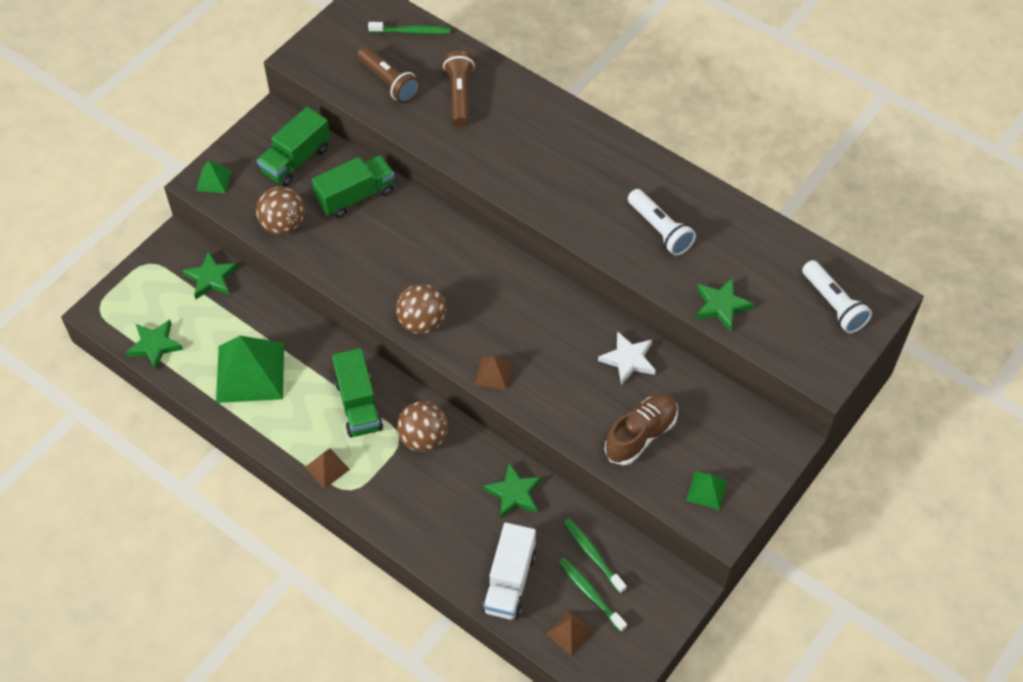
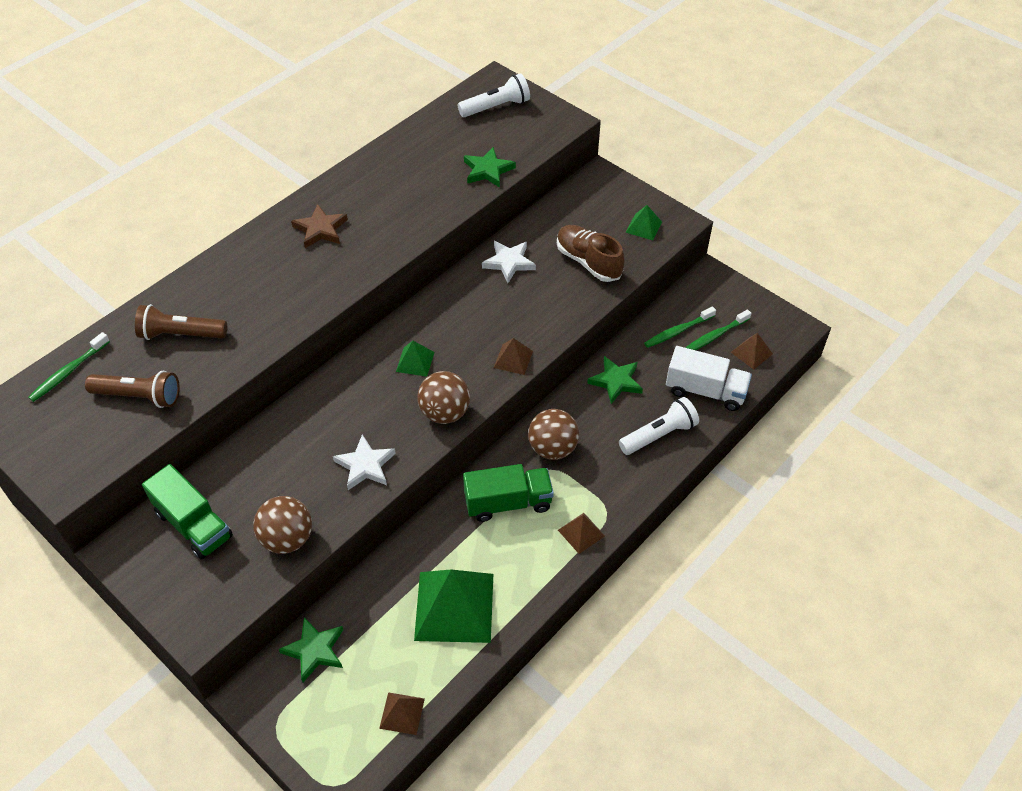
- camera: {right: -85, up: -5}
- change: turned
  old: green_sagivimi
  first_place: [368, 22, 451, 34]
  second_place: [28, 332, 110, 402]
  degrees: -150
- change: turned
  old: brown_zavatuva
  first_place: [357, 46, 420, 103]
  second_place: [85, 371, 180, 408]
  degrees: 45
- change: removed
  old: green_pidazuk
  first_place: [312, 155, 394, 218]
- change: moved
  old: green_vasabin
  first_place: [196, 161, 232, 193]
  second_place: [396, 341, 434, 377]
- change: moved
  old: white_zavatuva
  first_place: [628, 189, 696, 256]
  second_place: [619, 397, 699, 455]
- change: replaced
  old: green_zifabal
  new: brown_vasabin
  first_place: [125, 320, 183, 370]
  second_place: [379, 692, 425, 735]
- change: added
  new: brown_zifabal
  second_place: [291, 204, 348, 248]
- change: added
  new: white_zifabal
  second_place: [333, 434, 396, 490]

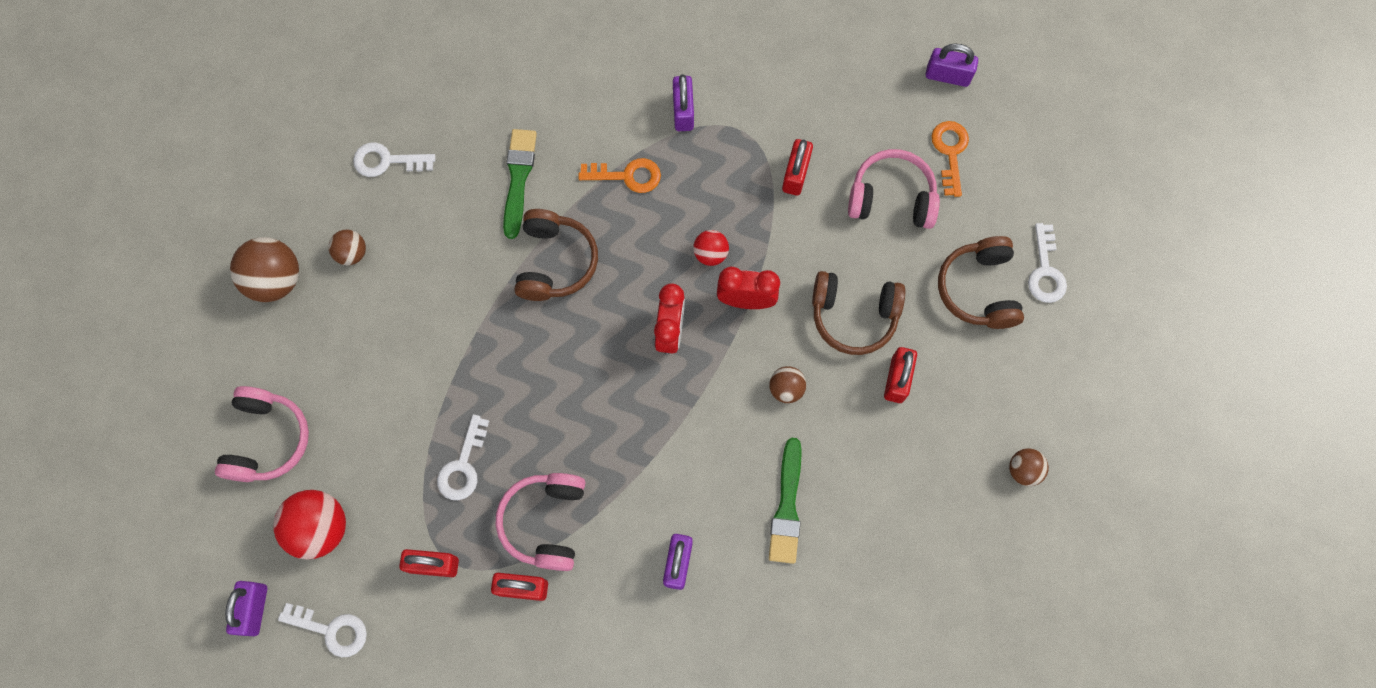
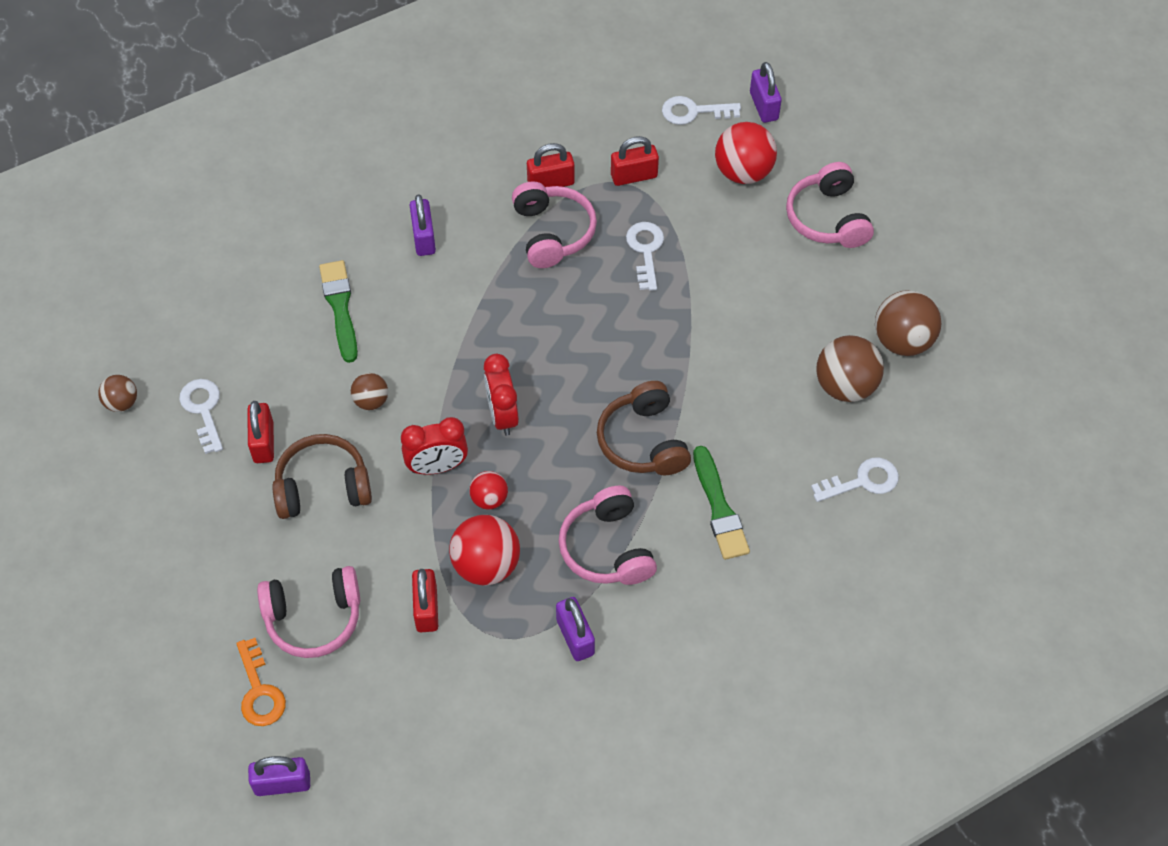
- camera: {right: 160, up: -15}
- change: replaced
  old: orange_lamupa
  new: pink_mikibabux
  first_place: [579, 158, 661, 193]
  second_place: [558, 486, 657, 585]
- change: moved
  old: white_lamupa
  first_place: [1028, 223, 1067, 303]
  second_place: [179, 379, 223, 454]
- change: resized
  old: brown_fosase
  first_place: [329, 230, 366, 265]
  second_place: [816, 335, 884, 402]
  factor: 1.78
- change: removed
  old: brown_mikibabux
  first_place: [938, 236, 1024, 329]
- change: added
  new: red_fosase
  second_place: [449, 515, 520, 586]

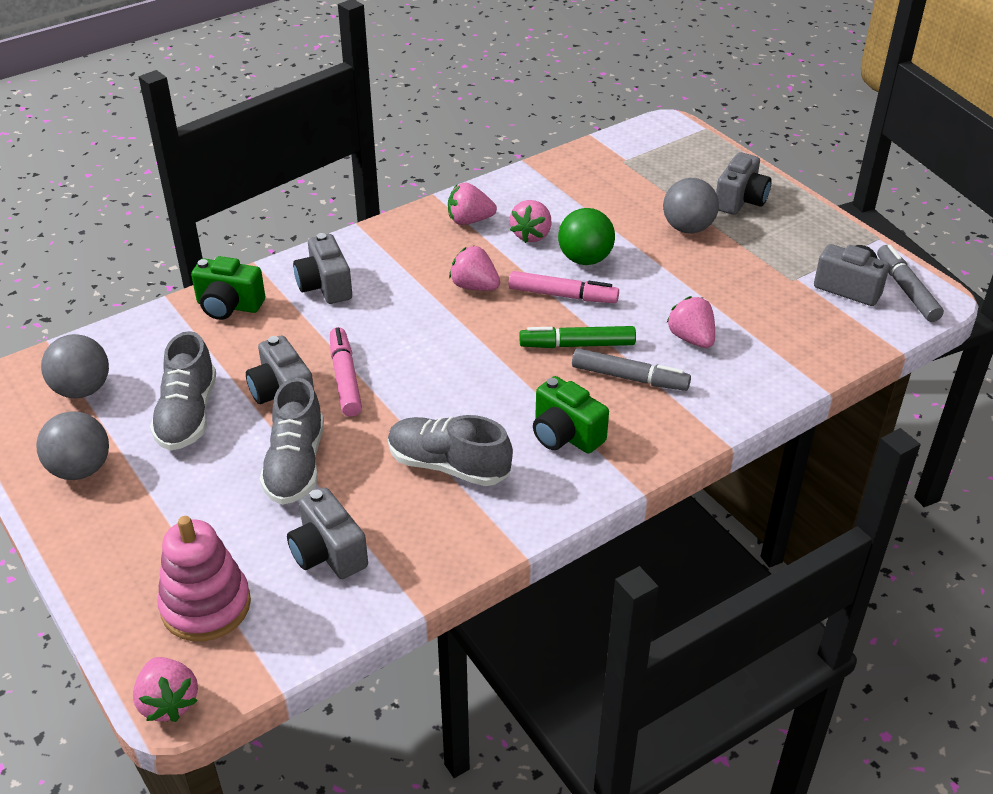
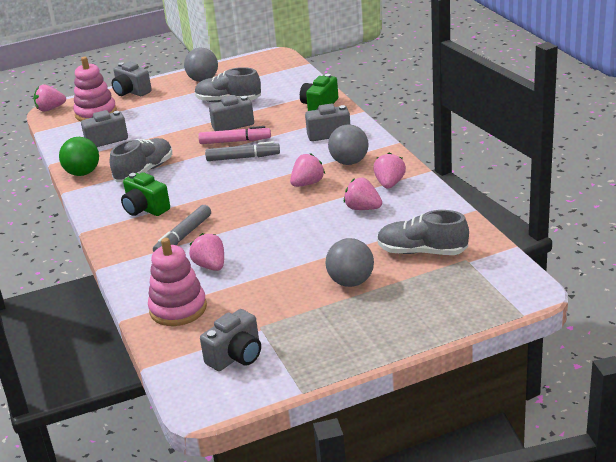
- camera: {right: 105, up: -10}
- change: moved
  old: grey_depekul
  first_place: [716, 152, 772, 215]
  second_place: [112, 62, 152, 96]
- change: moved
  old: green_fosase
  first_place: [558, 208, 615, 265]
  second_place: [59, 137, 99, 176]
- change: moved
  old: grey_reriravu
  first_place: [877, 245, 944, 322]
  second_place: [205, 141, 280, 161]
- change: removed
  old: pink_reriravu
  first_place: [509, 271, 619, 303]
- change: turned
  old: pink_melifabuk
  first_place: [666, 296, 715, 348]
  second_place: [189, 233, 224, 271]
  degrees: -105
- change: removed
  old: green_reriravu
  first_place: [519, 326, 636, 348]
- change: moved
  old: grey_fosase
  first_place: [41, 334, 109, 398]
  second_place: [328, 124, 369, 165]
- change: turned
  old: green_depekul
  first_place: [533, 376, 609, 453]
  second_place: [121, 172, 170, 216]
  degrees: -105
- change: moved
  old: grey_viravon
  first_place: [260, 378, 324, 505]
  second_place: [377, 210, 469, 255]
- change: added
  new: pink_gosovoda
  second_place: [148, 238, 207, 326]

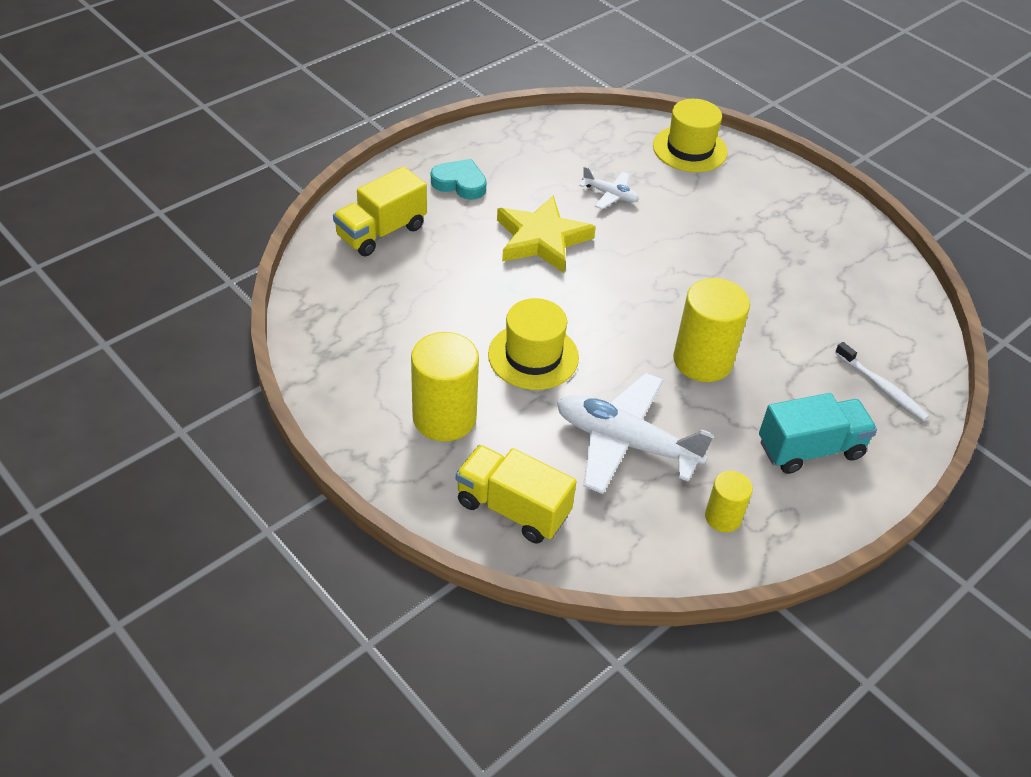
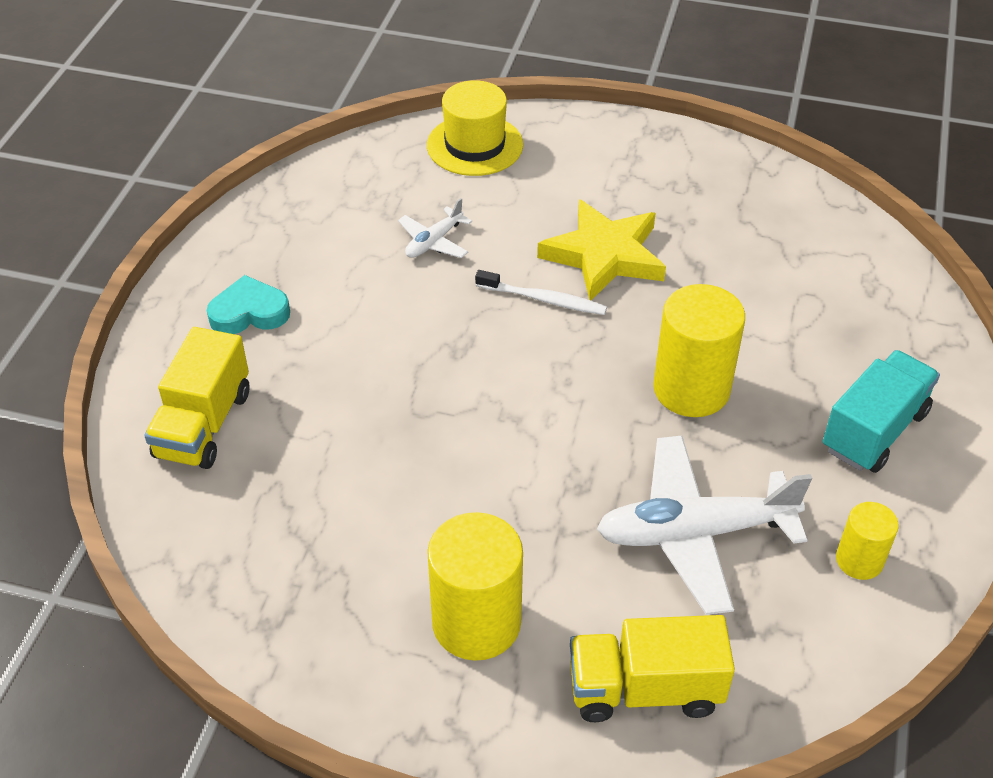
- camera: {right: -30, up: 0}
- change: turned
  old: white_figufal
  first_place: [579, 166, 639, 209]
  second_place: [398, 198, 472, 258]
  degrees: 135
- change: moved
  old: yellow_zifabal
  first_place: [497, 195, 596, 273]
  second_place: [537, 199, 666, 300]
- change: removed
  old: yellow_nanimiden
  first_place: [488, 298, 579, 390]
- change: moved
  old: white_sagivimi
  first_place: [835, 342, 929, 421]
  second_place: [475, 270, 607, 315]

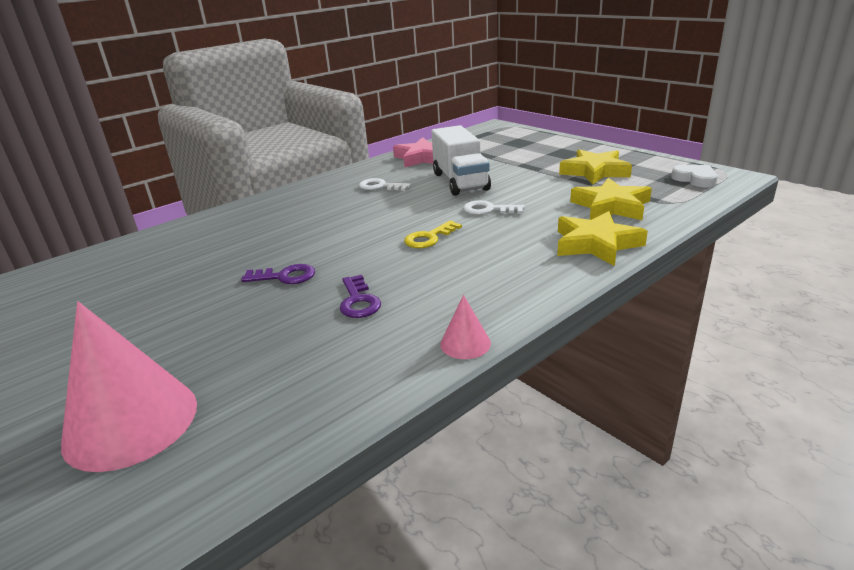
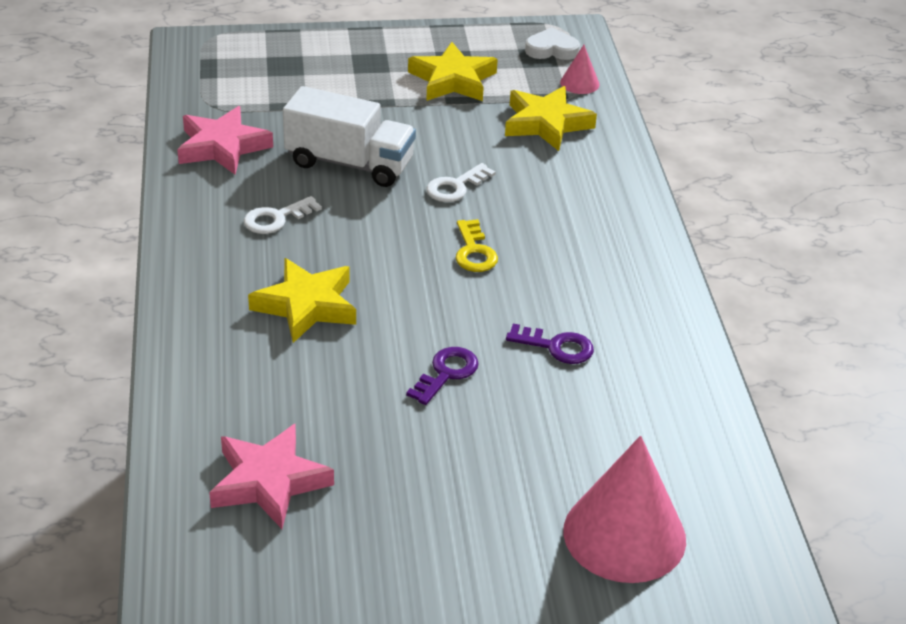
- camera: {right: -60, up: 10}
- change: moved
  old: yellow_zifabal
  first_place: [557, 211, 648, 266]
  second_place: [248, 258, 356, 343]
- change: moved
  old: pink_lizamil
  first_place: [440, 295, 491, 359]
  second_place: [560, 45, 599, 94]
- change: added
  new: pink_zifabal
  second_place: [209, 424, 334, 529]

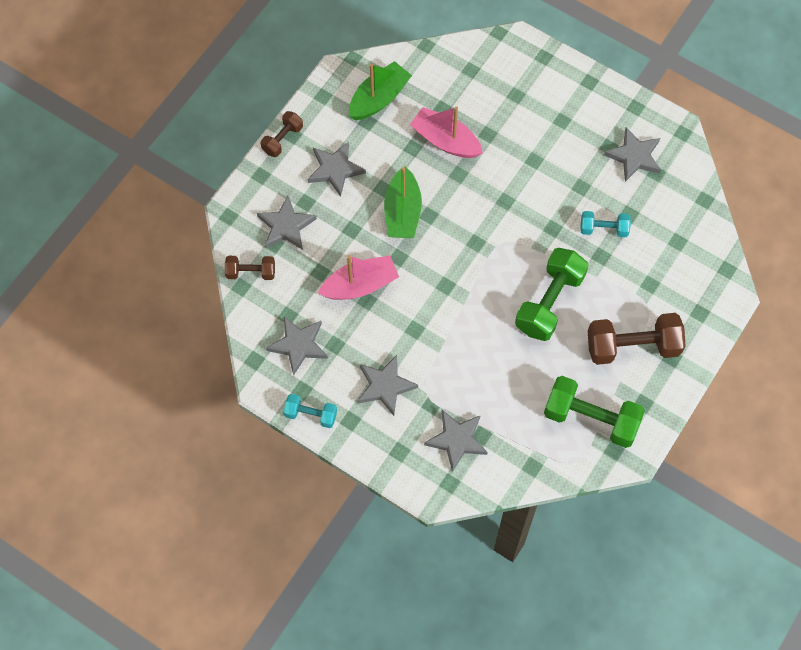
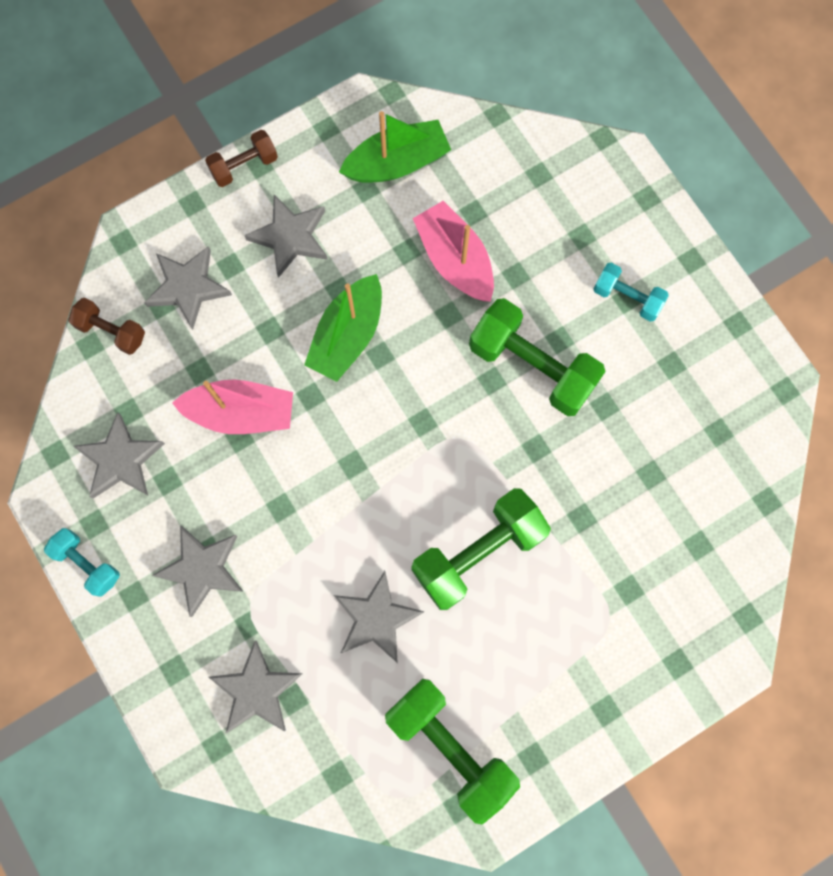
- camera: {right: 25, up: 10}
- change: moved
  old: grey_zifabal
  first_place: [604, 127, 661, 182]
  second_place: [334, 571, 424, 663]
- change: moved
  old: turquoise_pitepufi
  first_place: [581, 211, 631, 237]
  second_place: [594, 263, 669, 322]
- change: removed
  old: brown_pitepufi
  first_place: [588, 313, 685, 365]
- change: added
  new: green_pitepufi
  second_place: [469, 298, 606, 416]

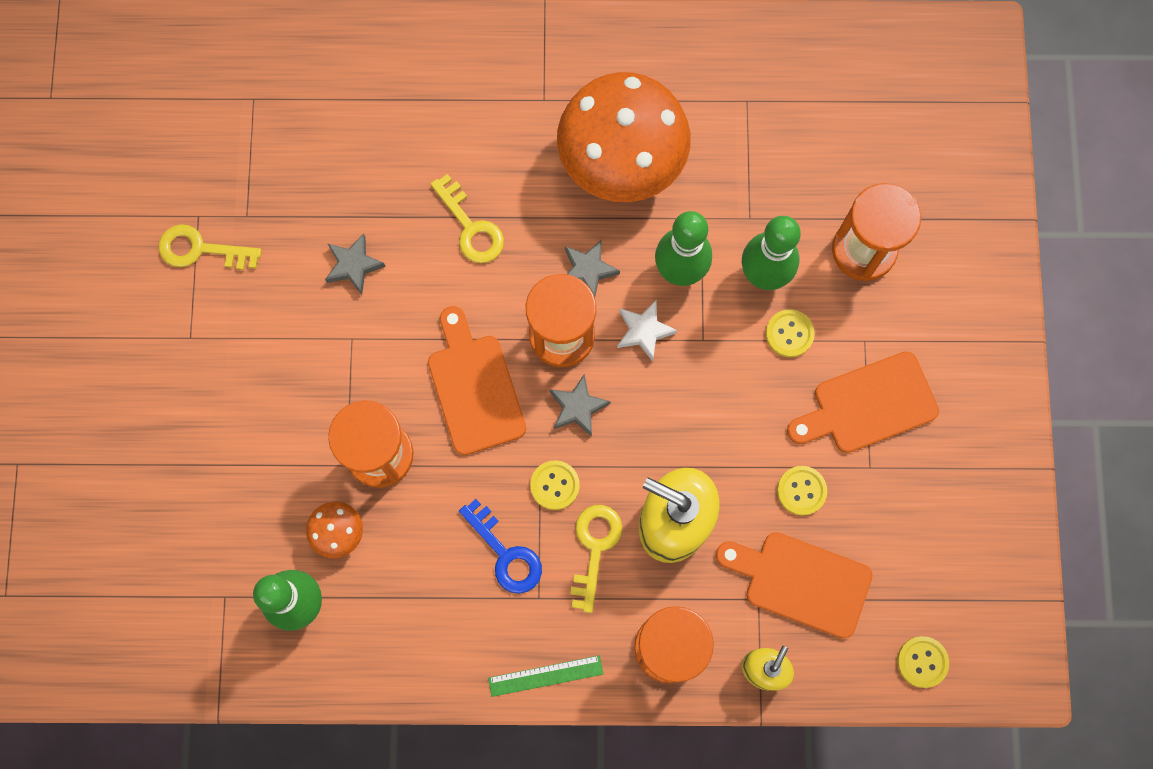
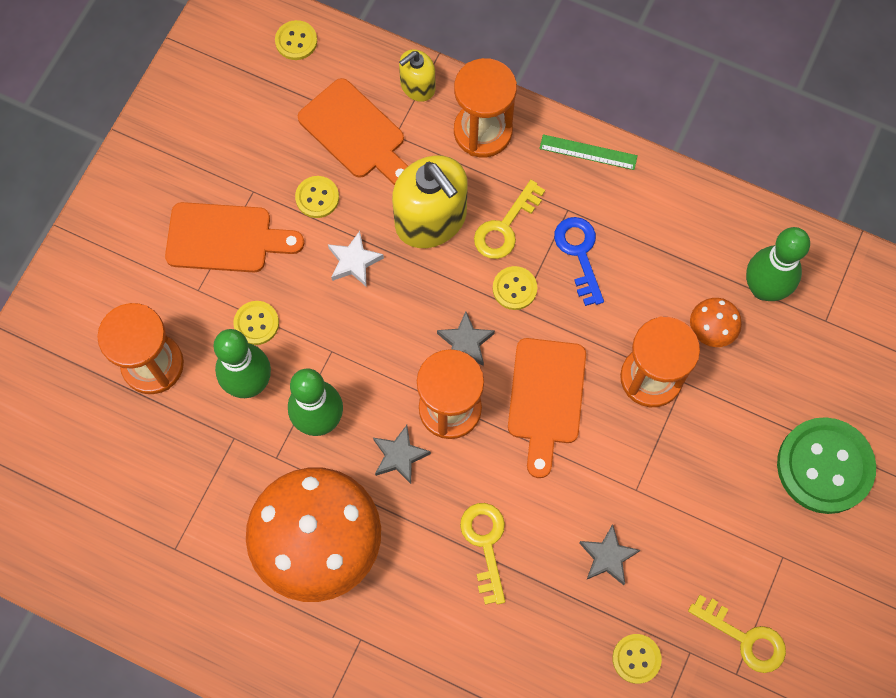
- camera: {right: -155, up: -5}
- change: moved
  old: white_zifabal
  first_place: [617, 299, 677, 362]
  second_place: [328, 231, 384, 287]
- change: added
  new: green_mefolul
  second_place: [777, 417, 876, 514]
- change: added
  new: yellow_mefolul
  second_place: [612, 634, 662, 684]

